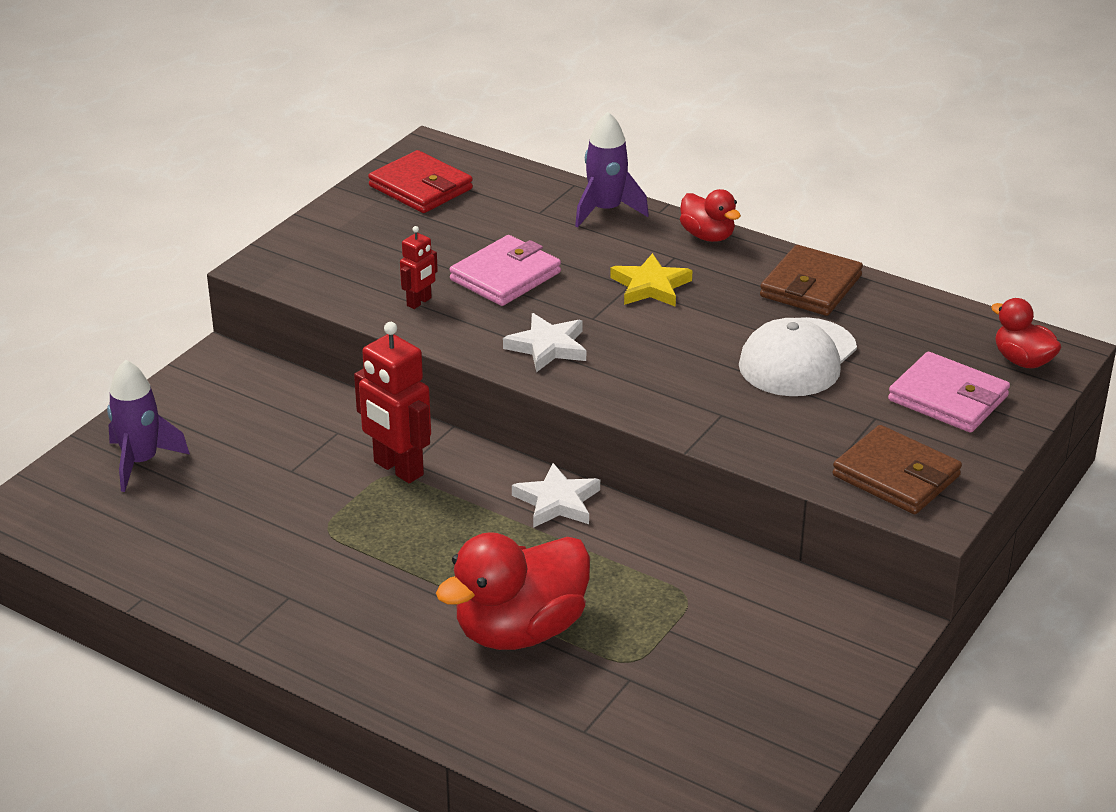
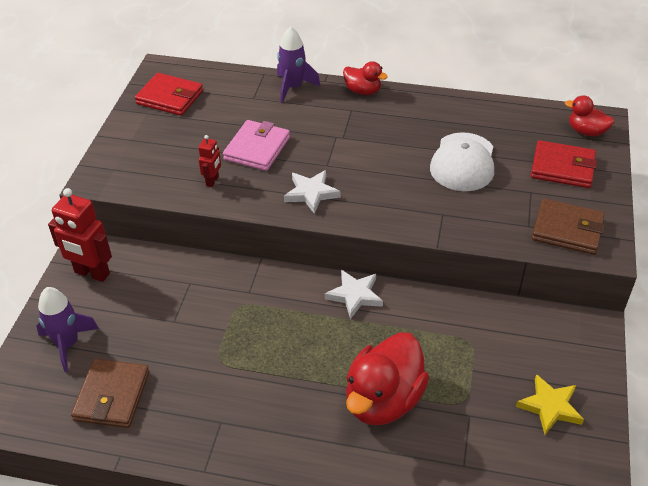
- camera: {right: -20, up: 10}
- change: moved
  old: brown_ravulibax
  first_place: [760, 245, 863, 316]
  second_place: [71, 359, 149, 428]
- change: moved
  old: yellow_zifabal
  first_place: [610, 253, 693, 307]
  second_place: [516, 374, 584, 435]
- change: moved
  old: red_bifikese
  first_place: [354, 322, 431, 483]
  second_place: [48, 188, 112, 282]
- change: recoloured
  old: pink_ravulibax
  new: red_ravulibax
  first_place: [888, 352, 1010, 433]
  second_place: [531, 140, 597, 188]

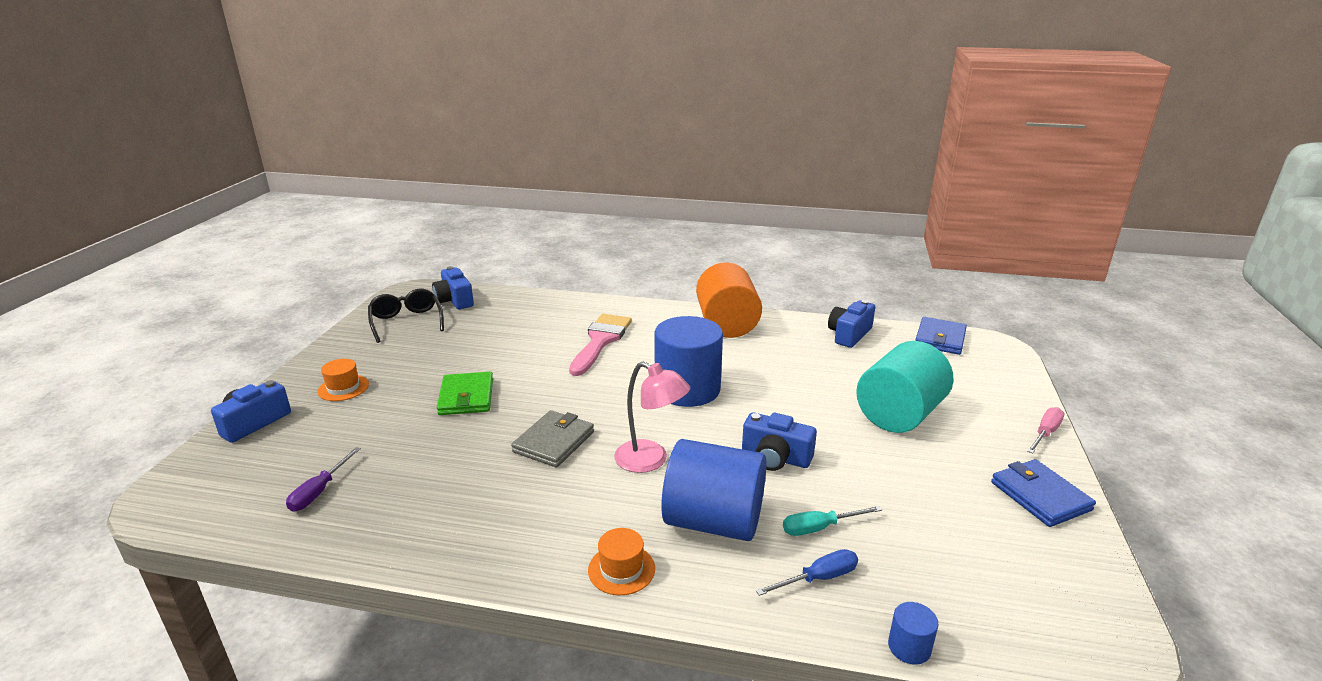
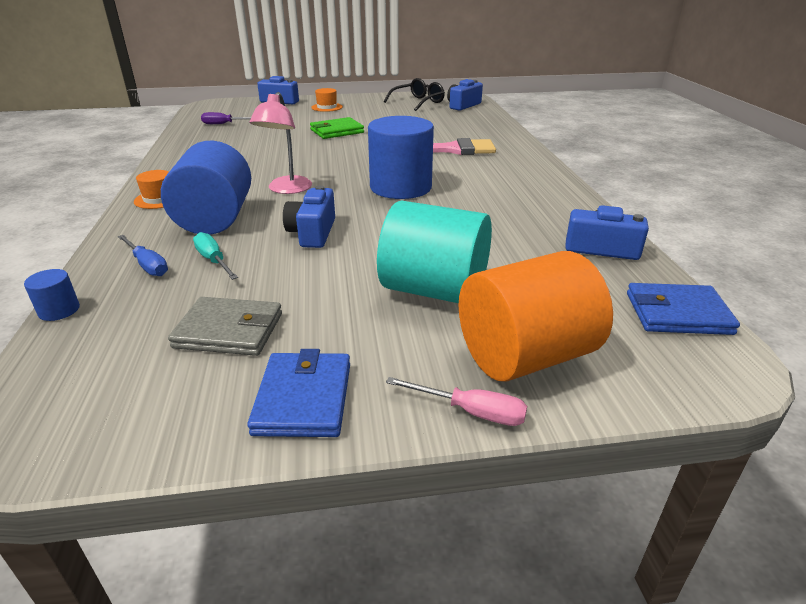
- camera: {right: 70, up: 5}
- change: moved
  old: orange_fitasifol
  first_place: [696, 262, 762, 338]
  second_place: [459, 251, 613, 381]
- change: moved
  old: grey_ravulibax
  first_place: [511, 410, 594, 467]
  second_place: [168, 297, 282, 356]
- change: turned
  old: blue_ravulibax
  first_place: [991, 459, 1096, 527]
  second_place: [247, 349, 350, 437]
  degrees: -45

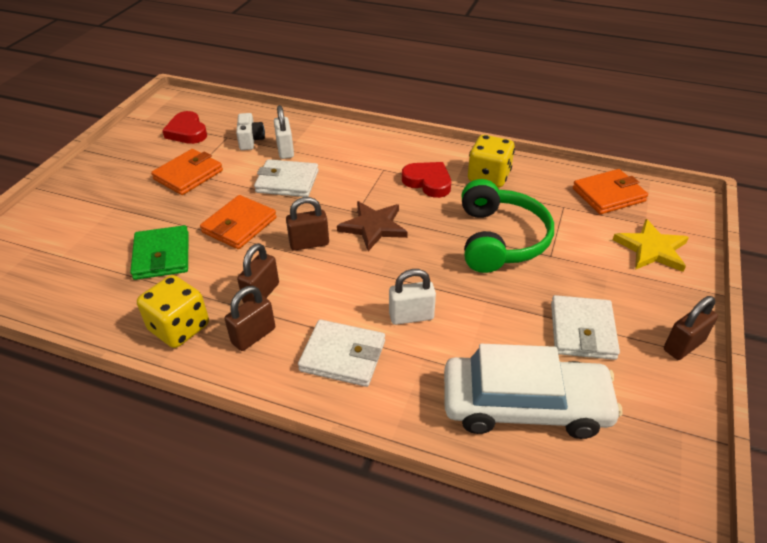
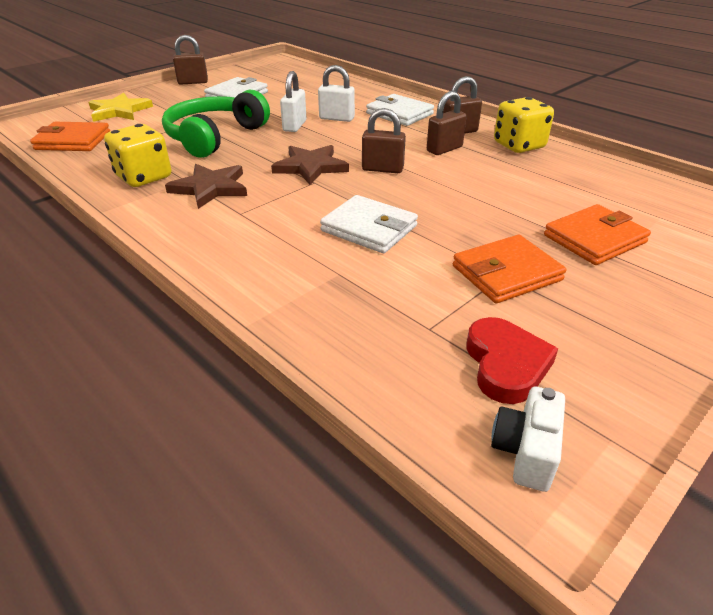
- camera: {right: -155, up: -5}
- change: moved
  old: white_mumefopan
  first_place: [274, 105, 294, 159]
  second_place: [280, 71, 307, 132]
- change: moved
  old: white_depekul
  first_place: [236, 113, 265, 150]
  second_place: [491, 387, 565, 492]
- change: replaced
  old: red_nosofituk
  new: brown_zifabal
  first_place: [402, 162, 451, 198]
  second_place: [165, 164, 247, 209]
- change: moved
  old: orange_ravulibax
  first_place: [200, 195, 277, 249]
  second_place: [544, 204, 651, 265]
- change: removed
  old: green_ravulibax
  first_place: [130, 225, 189, 280]
- change: removed
  old: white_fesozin
  first_place: [444, 344, 622, 439]

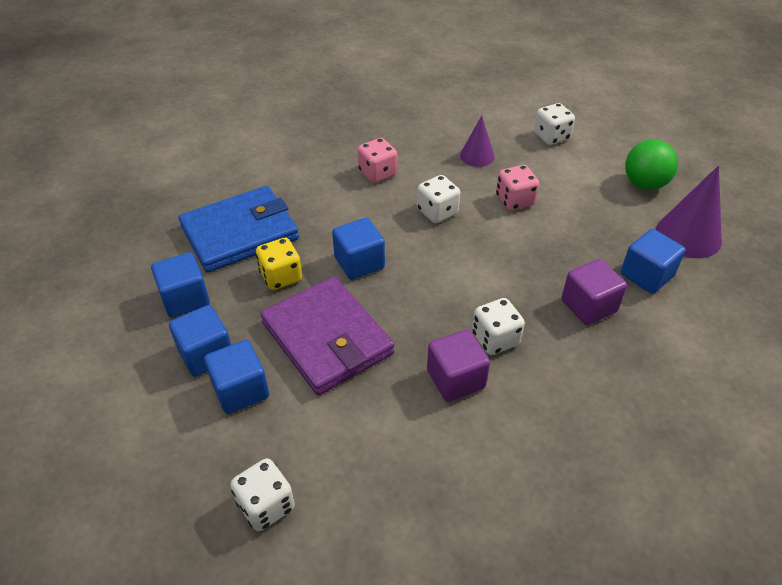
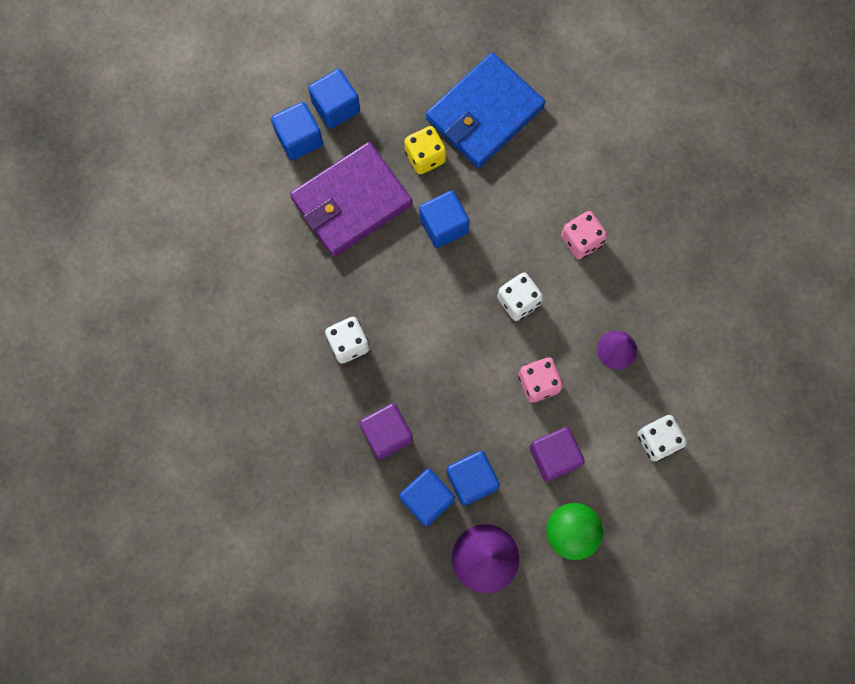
- camera: {right: 90, up: 30}
- change: turned
  old: blue_ravulibax
  first_place: [178, 186, 299, 273]
  second_place: [426, 52, 545, 168]
  degrees: 75
- change: moved
  old: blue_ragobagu
  first_place: [151, 252, 210, 318]
  second_place: [446, 451, 500, 506]
- change: moved
  old: purple_ragobagu
  first_place: [427, 329, 490, 402]
  second_place: [529, 427, 585, 482]
- change: removed
  old: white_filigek
  first_place: [230, 458, 295, 531]

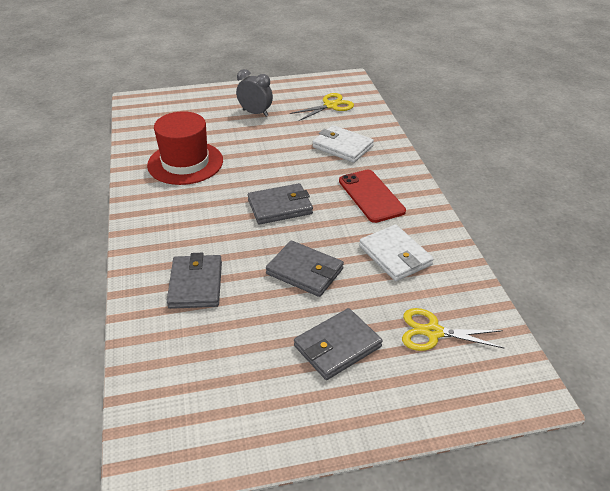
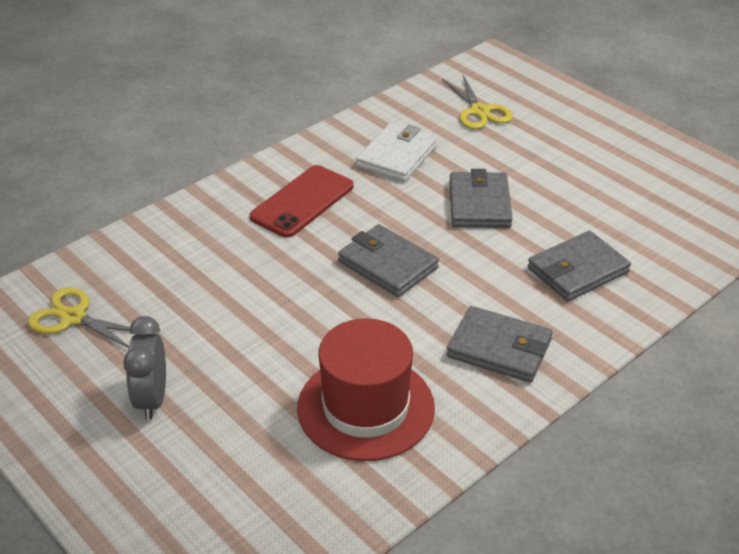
- camera: {right: -120, up: 0}
- change: removed
  old: white_ravulibax
  first_place: [312, 125, 374, 163]
- change: moved
  old: grey_ravulibax
  first_place: [294, 308, 383, 380]
  second_place: [447, 306, 553, 383]

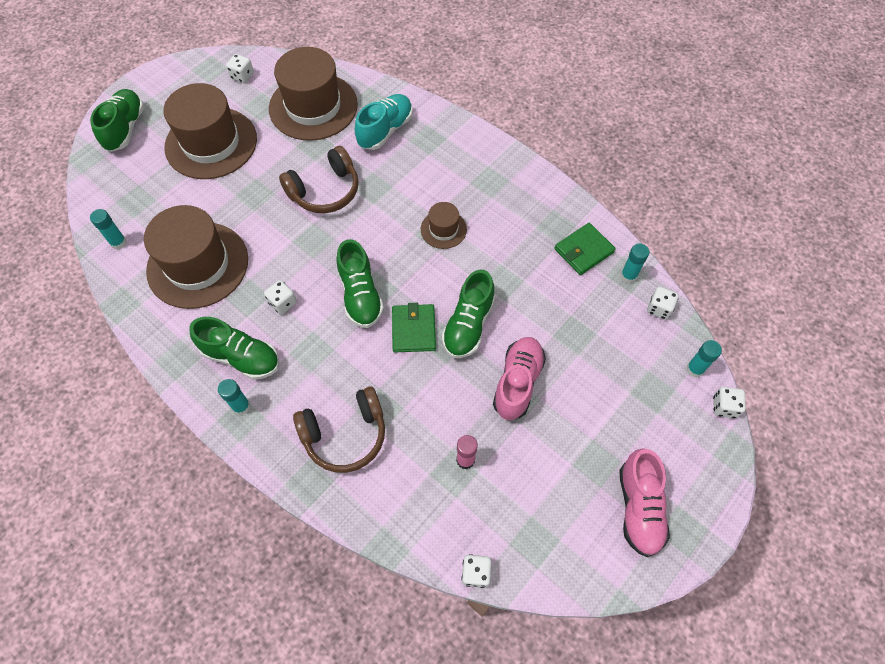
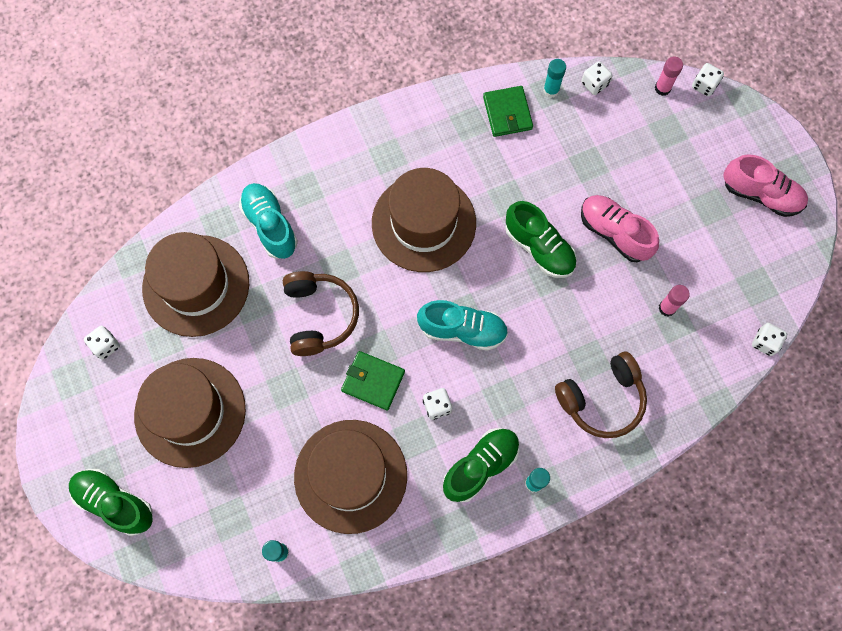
- camera: {right: -65, up: 10}
- change: resized
  old: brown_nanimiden
  first_place: [421, 202, 467, 249]
  second_place: [372, 168, 476, 272]
  factor: 2.11
- change: recoloured
  old: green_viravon
  new: turquoise_viravon
  first_place: [336, 239, 384, 328]
  second_place: [417, 300, 508, 351]
- change: moved
  old: green_ravulibax
  first_place: [392, 303, 436, 352]
  second_place: [341, 351, 405, 411]
- change: recoloured
  old: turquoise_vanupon
  new: pink_vanupon
  first_place: [686, 340, 722, 377]
  second_place: [655, 57, 683, 96]
- change: turned
  old: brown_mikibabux
  first_place: [293, 387, 385, 473]
  second_place: [555, 352, 647, 438]
  degrees: 60

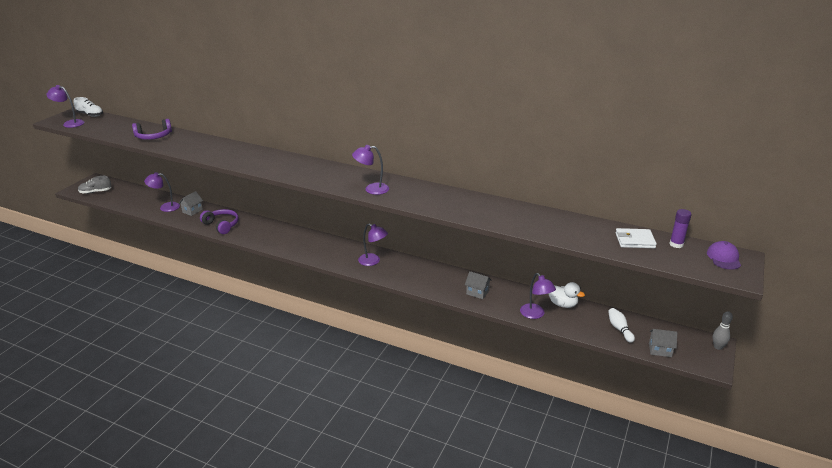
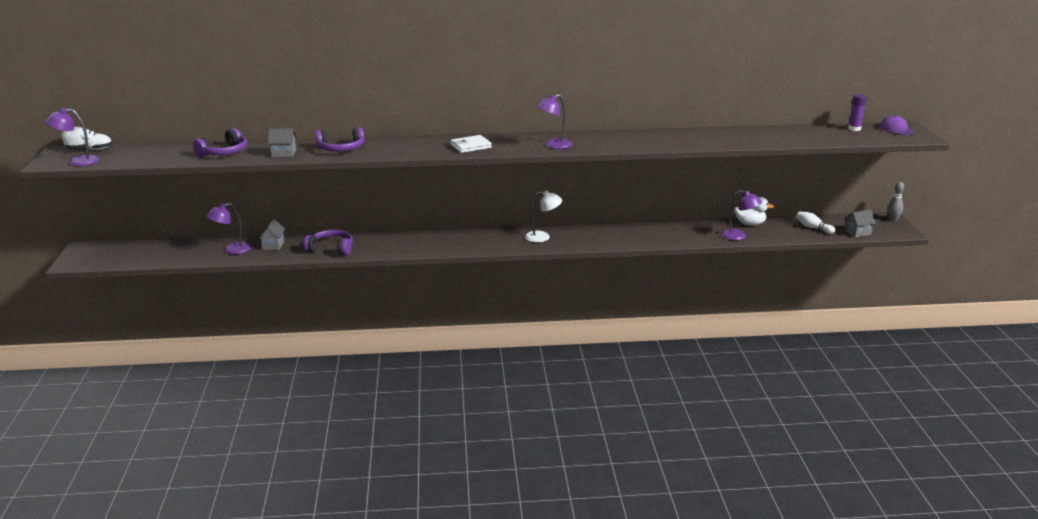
- camera: {right: -30, up: -5}
- change: removed
  old: grey_viravon
  first_place: [78, 176, 111, 194]
- change: recoloured
  old: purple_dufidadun
  new: white_dufidadun
  first_place: [358, 224, 388, 266]
  second_place: [525, 190, 563, 242]
- change: moved
  old: white_ravulibax
  first_place: [615, 228, 657, 248]
  second_place: [451, 135, 492, 153]
- change: moved
  old: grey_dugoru
  first_place: [465, 271, 492, 299]
  second_place: [268, 128, 297, 157]
- change: added
  new: purple_mikibabux
  second_place: [316, 127, 364, 151]

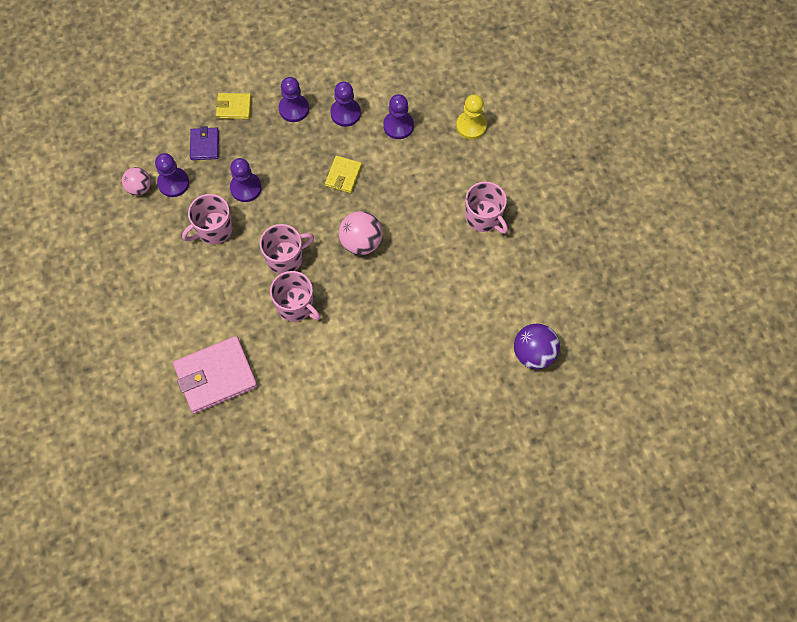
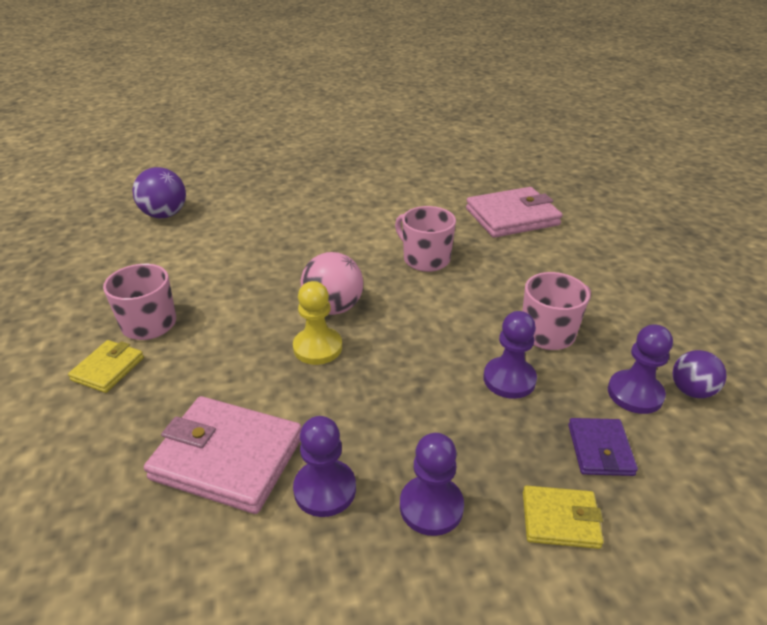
- camera: {right: -175, up: -30}
- change: replaced
  old: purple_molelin
  new: pink_ravulibax
  first_place: [383, 94, 414, 139]
  second_place: [144, 396, 302, 514]
- change: moved
  old: yellow_molelin
  first_place: [456, 94, 487, 140]
  second_place: [293, 281, 342, 365]
- change: moved
  old: yellow_ravulibax
  first_place: [325, 156, 362, 193]
  second_place: [68, 340, 144, 393]
- change: recoloured
  old: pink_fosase
  new: purple_fosase
  first_place: [122, 167, 151, 195]
  second_place: [673, 350, 727, 398]
- change: removed
  old: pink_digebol
  first_place: [260, 224, 314, 274]

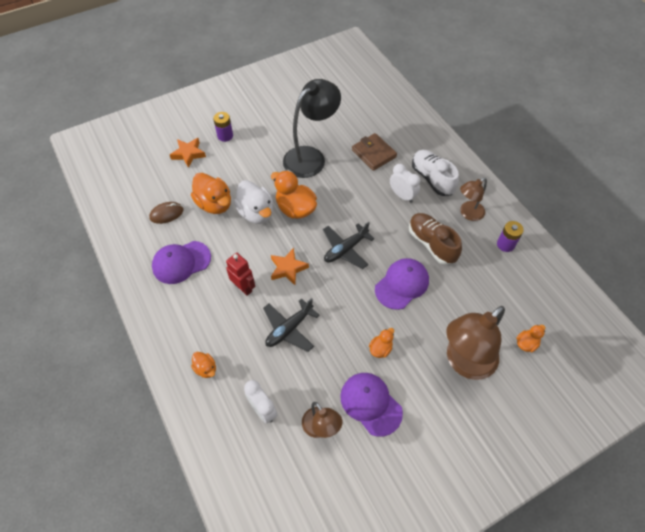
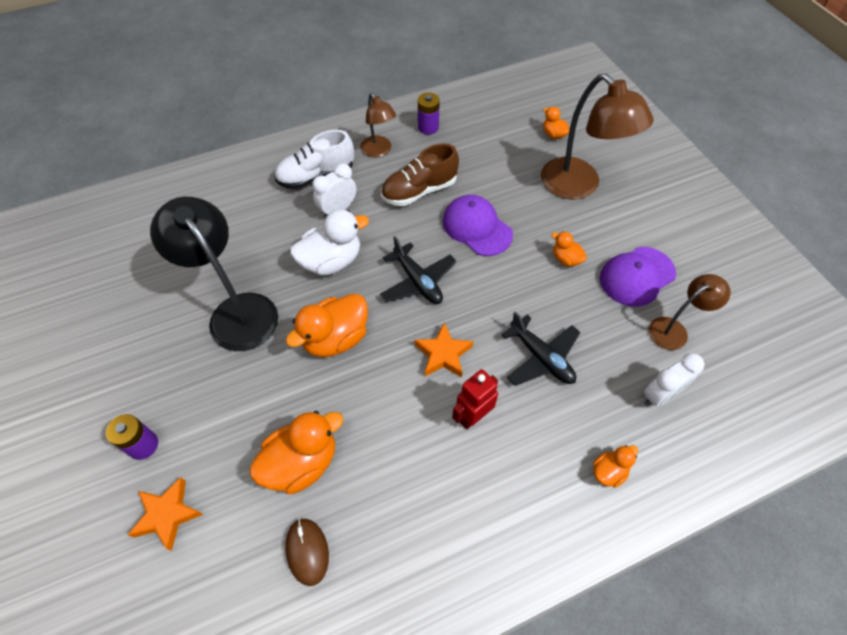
- camera: {right: -85, up: 0}
- change: removed
  old: brown_ravulibax
  first_place: [352, 133, 397, 171]
- change: moved
  old: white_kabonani
  first_place: [234, 180, 274, 224]
  second_place: [290, 209, 369, 276]
- change: removed
  old: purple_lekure
  first_place: [152, 241, 211, 284]

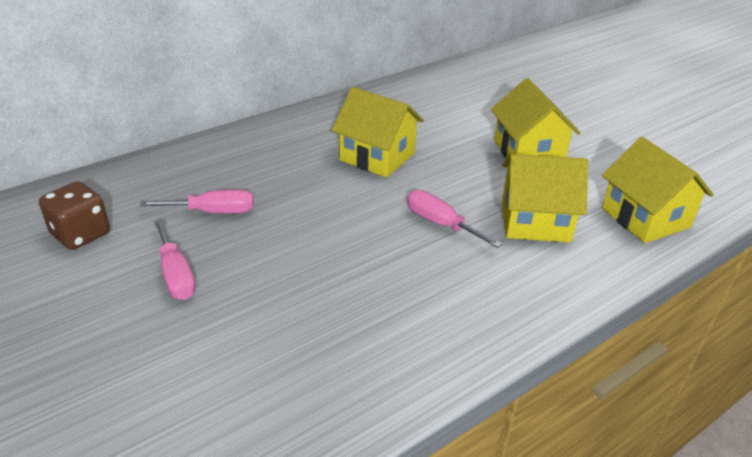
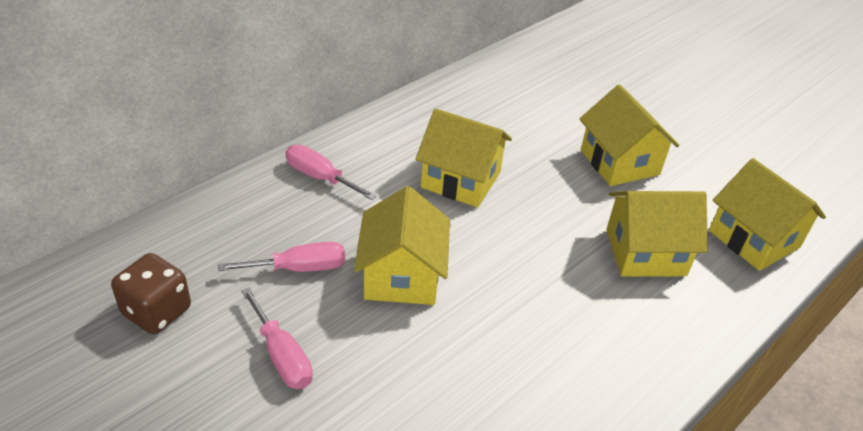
- camera: {right: -10, up: 5}
- change: moved
  old: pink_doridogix
  first_place: [407, 190, 502, 248]
  second_place: [286, 145, 377, 200]
- change: added
  new: yellow_dugoru
  second_place: [354, 186, 450, 305]

